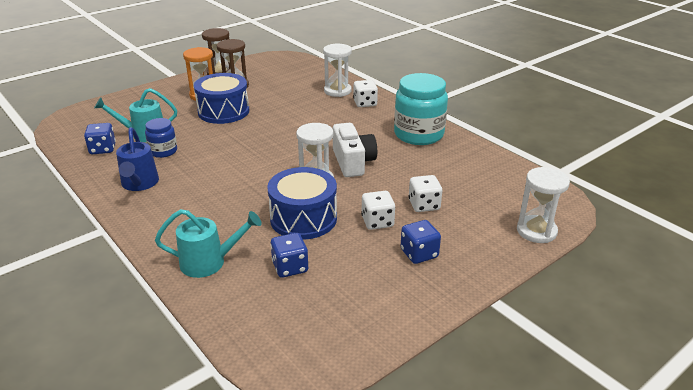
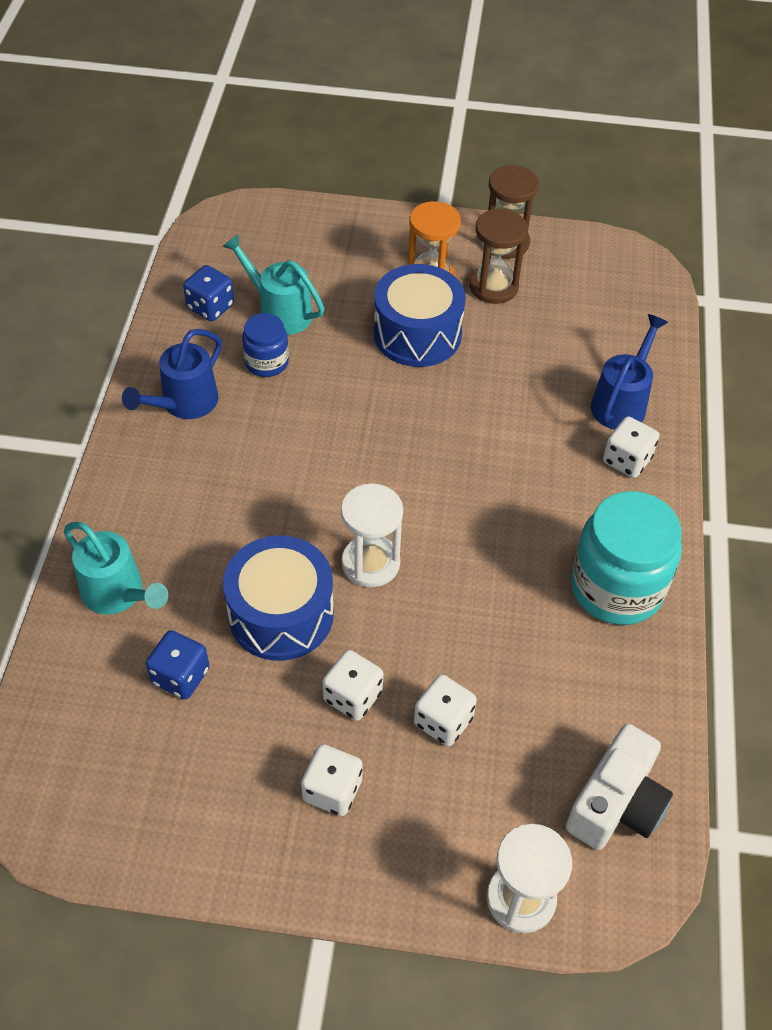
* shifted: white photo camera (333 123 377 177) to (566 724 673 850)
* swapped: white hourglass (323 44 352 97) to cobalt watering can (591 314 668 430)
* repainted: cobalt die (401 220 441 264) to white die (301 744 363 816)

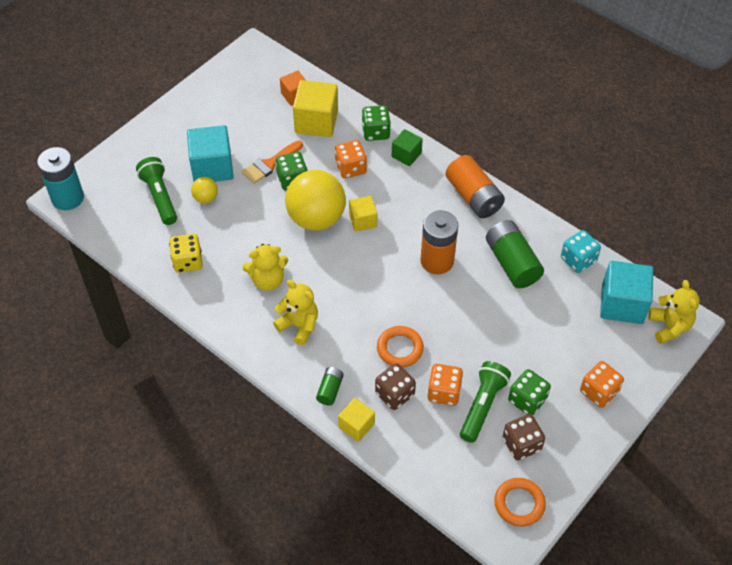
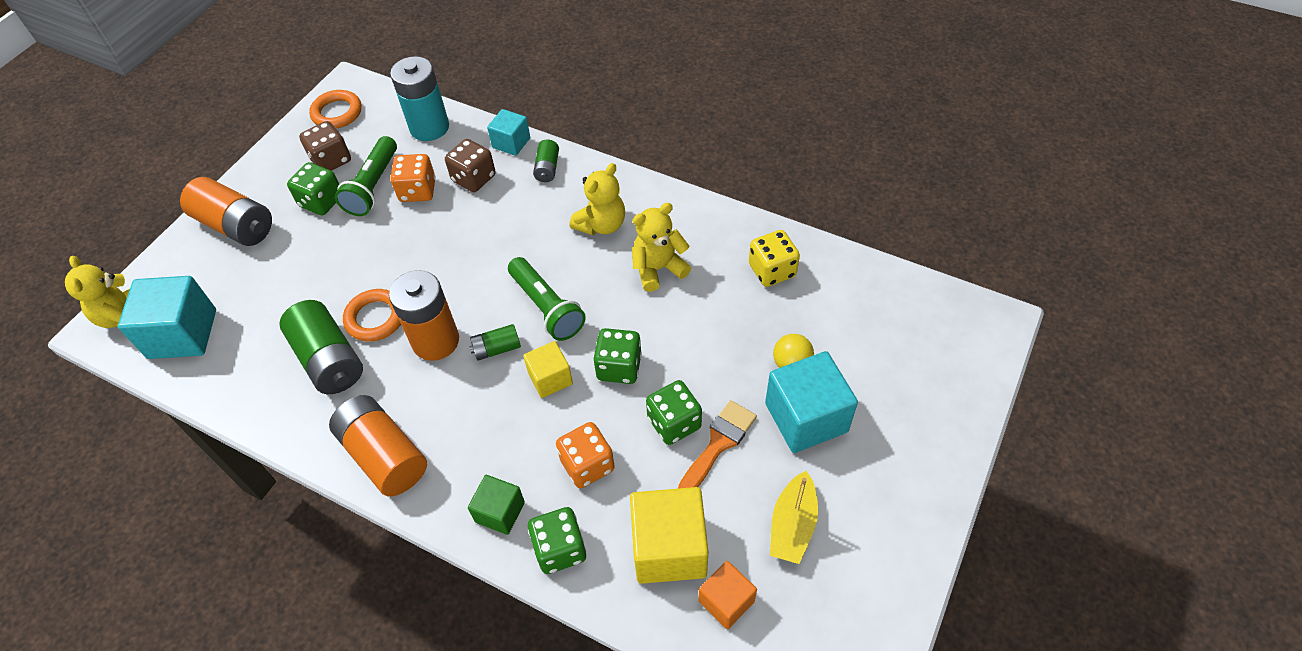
* gone: teal die (561 230 601 273)
* new: green power cell (469 324 521 361)
* new: bright yellow sailboat (770 471 818 564)
* shifted: teal power cell (37 147 84 210) to (390 56 449 141)
* shifted: green flashlight (136 157 177 225) to (508 257 586 341)
* shifted: orange-coloured ring (377 326 424 367) to (343 289 401 341)
* swapped: bright yellow ball (285 170 346 231) to green die (593 328 642 384)
* swapped: orange-coloured die (580 361 624 408) to orange-coloured power cell (180 177 272 246)
* repainted: bright yellow block (338 398 375 442) to teal block (487 109 530 156)
* rotated: bright yellow teddy (273 280 318 346) = (570 163 625 235) 75 degrees counterclockwise

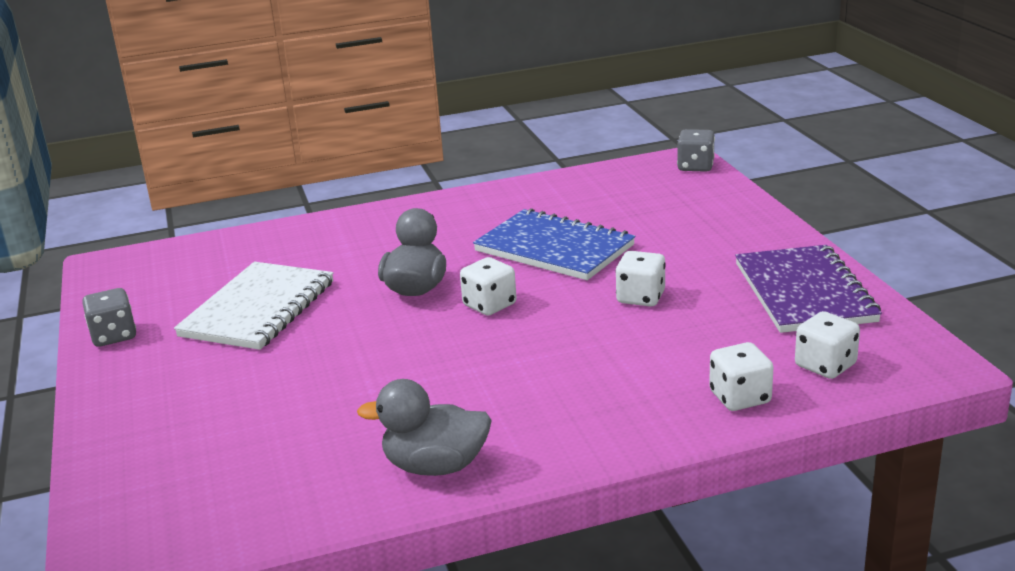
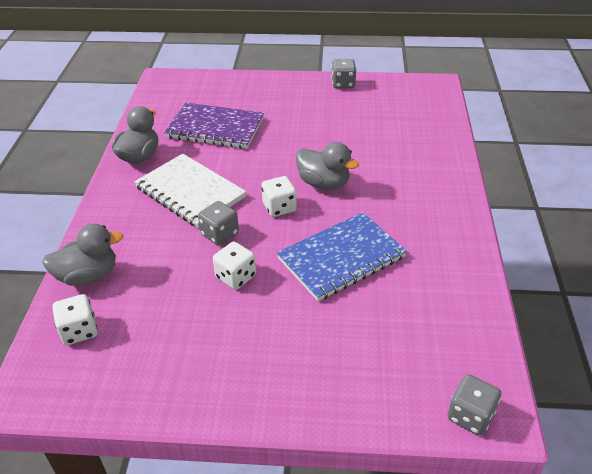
* new: gray die (198 201 239 245)
* shifted: white exercise book (174 262 333 350) to (134 154 246 228)
* shifted: purple exercise book (735 245 882 333) to (164 103 264 149)
* swapped: white die (709 342 774 411) to gray toy duck (42 224 124 286)

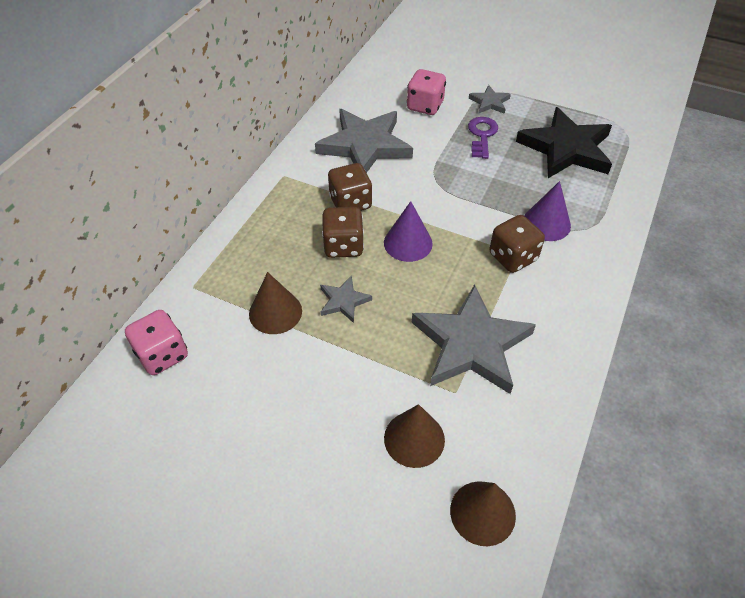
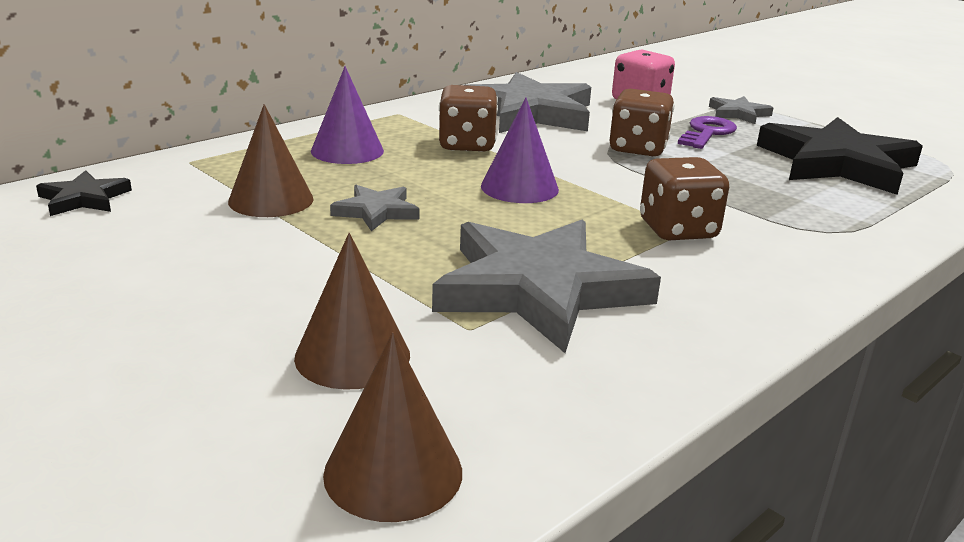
* shifted: brown die (322 207 364 258) to (609 89 675 157)
* shifted: purple solid cone (524 181 571 241) to (311 66 384 164)
* swapped: rose-pink die (125 310 188 375) to jet-black star (36 170 132 216)

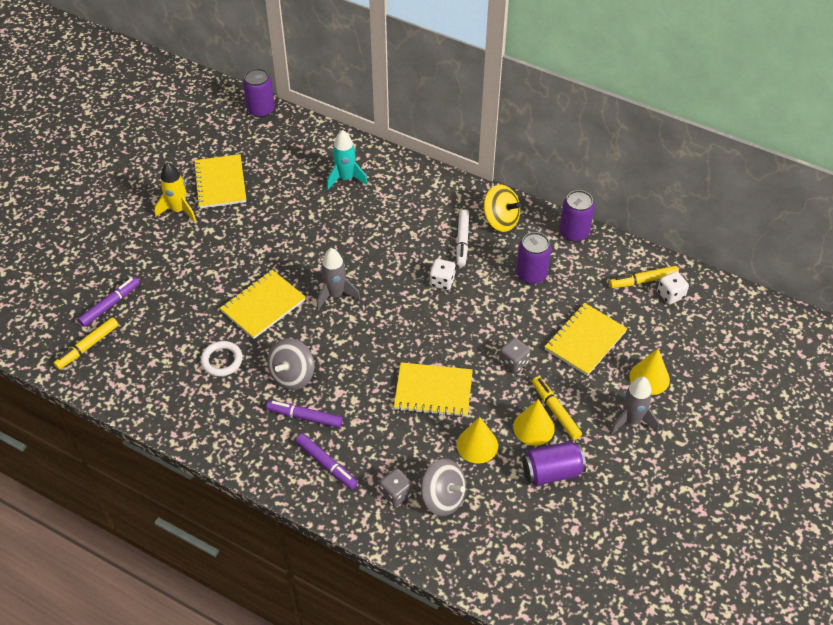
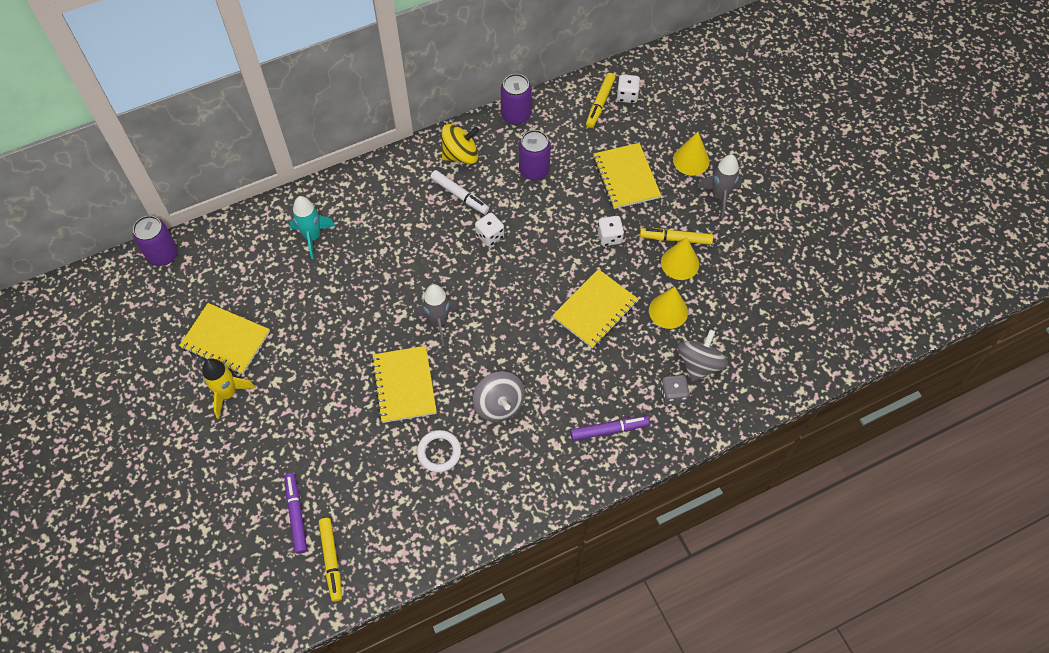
* gone: purple marker pen (266 400 343 428)
* gone: purple tin (522 442 586 486)
* repainted: gray die (499 338 531 373) to white die (597 216 624 246)
* rotated: gray toy top (421 459 466 516) = (677 329 728 382) 45 degrees counterclockwise

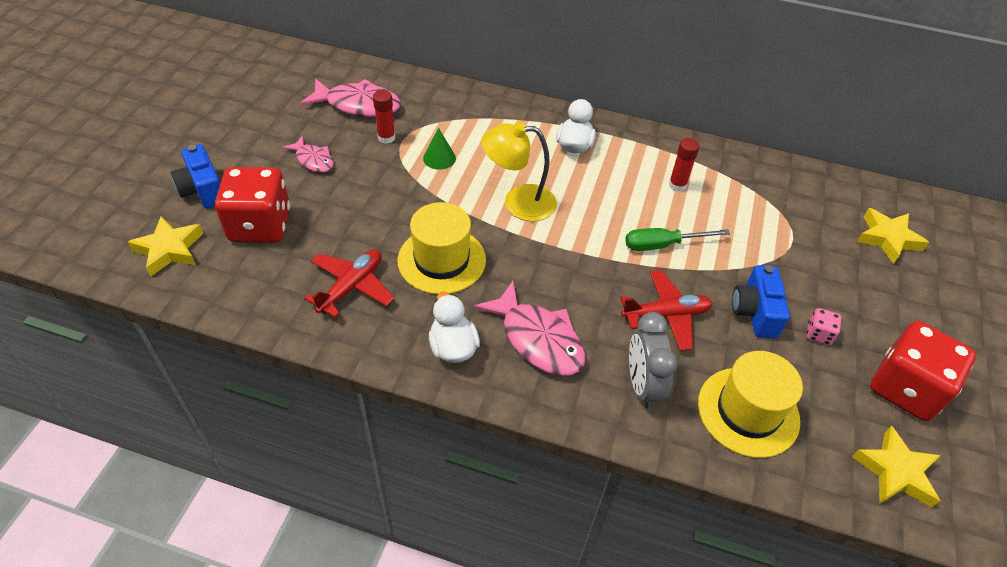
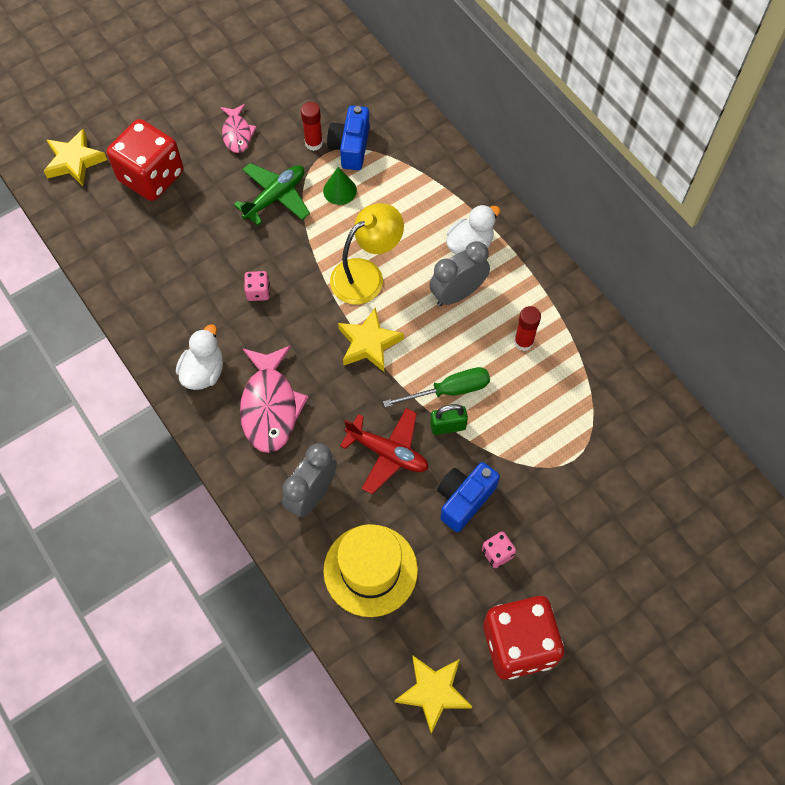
* gone: rose-pink toy fish (300 79 401 117)
* gone: red plane (304 249 394 318)
* new: green plane (234 163 310 225)
* new: gray alarm clock (429 241 490 306)
* new: green lock (430 404 468 435)
* shifted: cobalt photo camera (171 144 220 208) to (327 106 370 170)
* shifted: bright yellow star (857 208 929 264) to (338 307 404 372)
* swapped: bright yellow top hat (397 202 486 294) to rose-pink die (244 271 270 301)
* rotated: bright yellow reading lamp (481 122 557 222) = (330 203 404 304) 105 degrees clockwise
* rotated: green flat screwdriver (625 228 730 251) = (383 367 490 407) 135 degrees clockwise

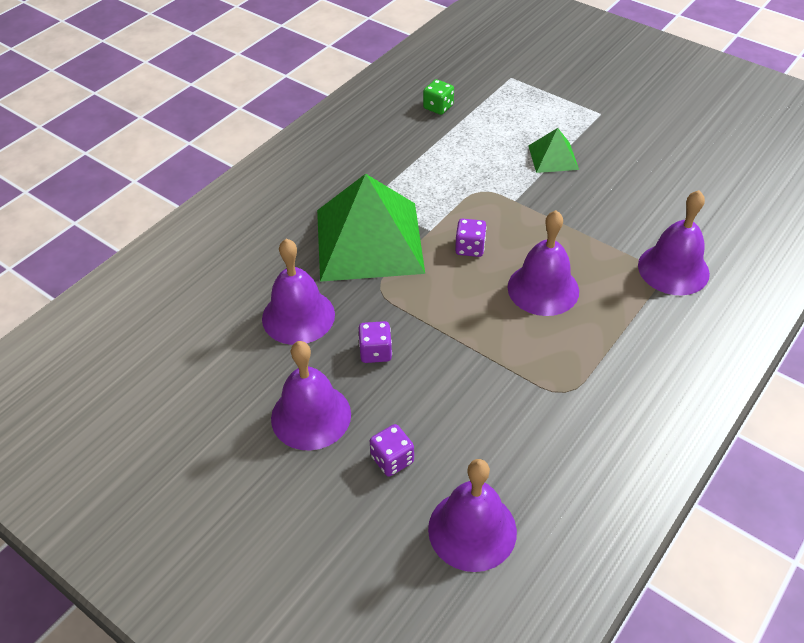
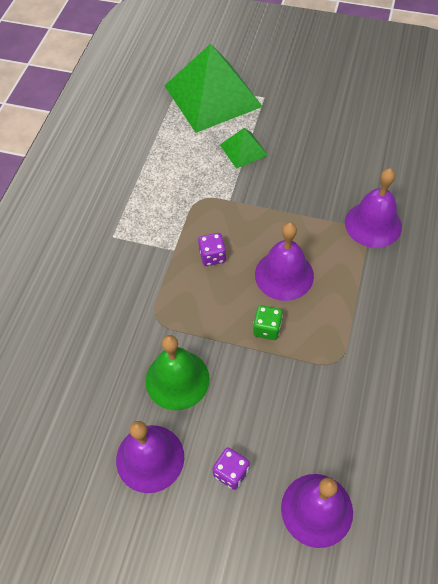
* gone: purple school bell (262 239 335 345)
* shifted: green pyramid shape (317 174 425 282) to (164 44 263 133)
* shifted: green die (423 79 454 115) to (253 305 283 340)
* swapped: purple die (359 321 392 363) to green school bell (146 335 210 411)

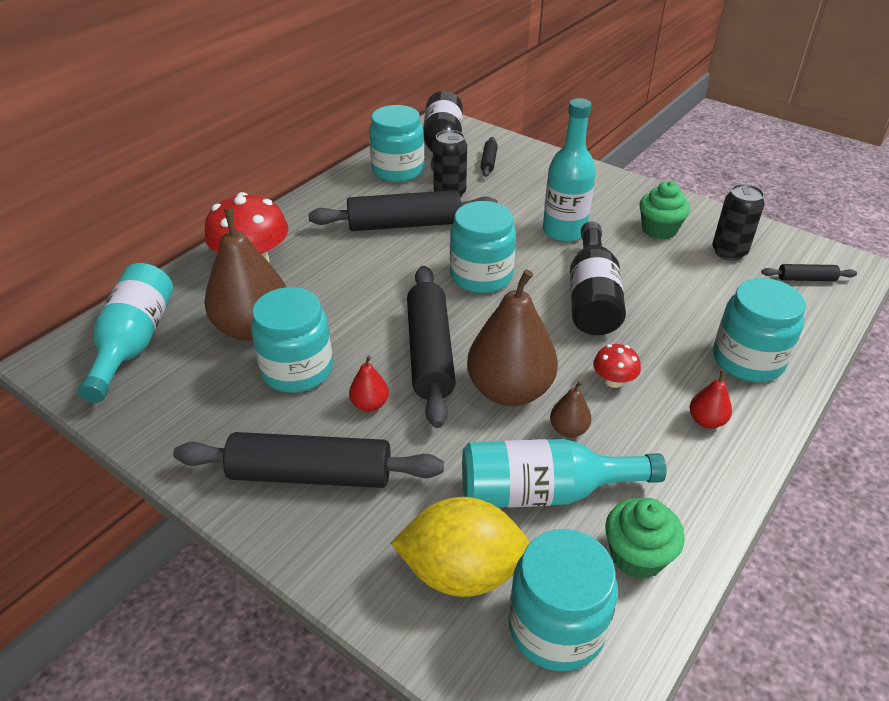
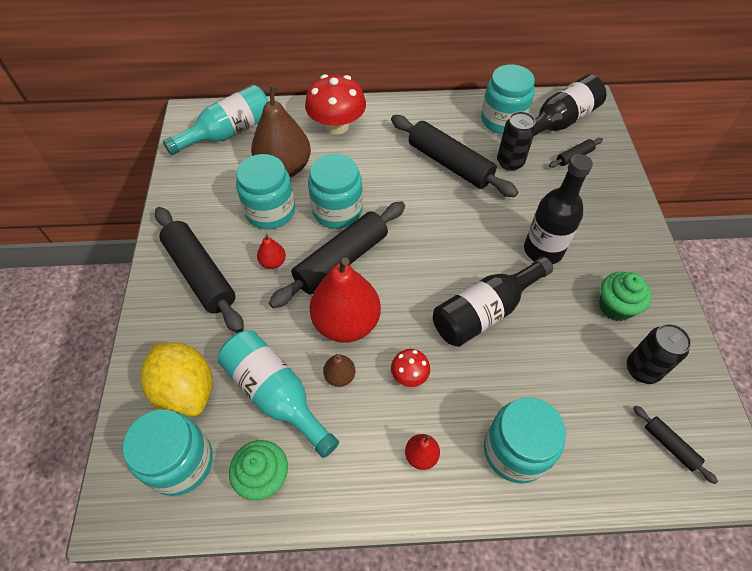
* shifted: teal jar (450 201 516 293) to (308 153 363 229)
* repainted: brown pear fruit (467 269 558 406) to red pear fruit (309 258 381 343)
* repainted: teal drink bottle (543 98 596 242) to jet-black drink bottle (524 154 593 264)

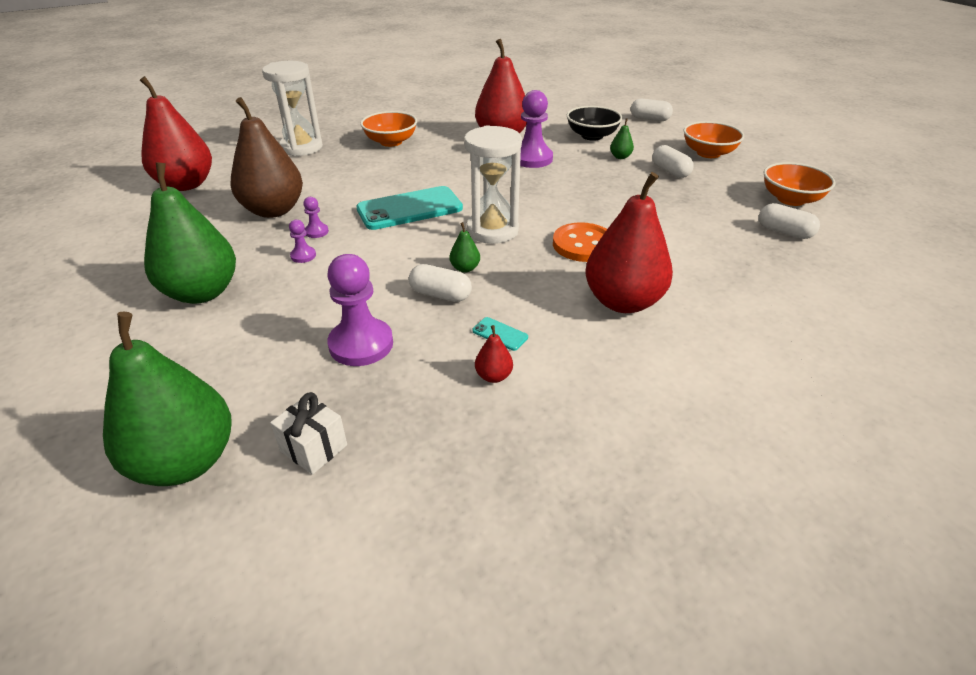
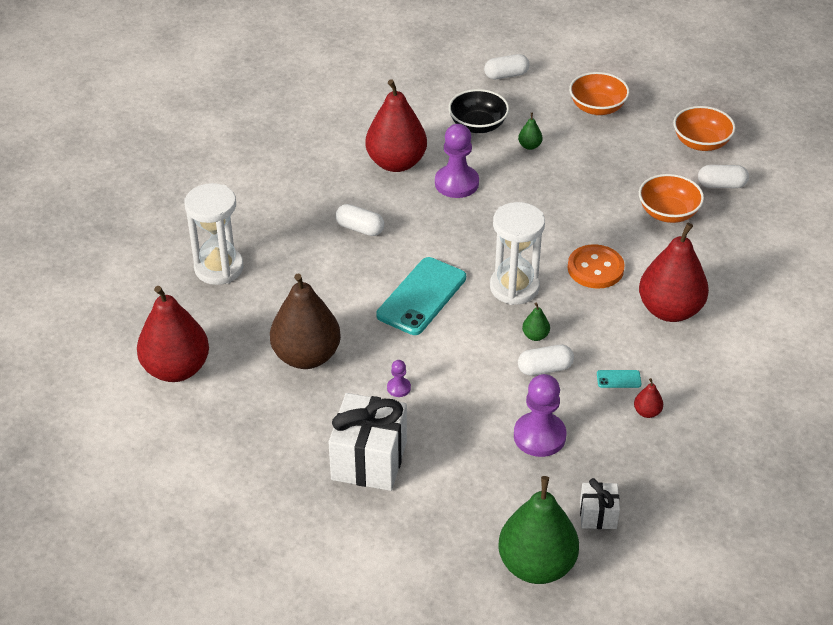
* gone: purple pawn (304 197 329 238)
* shifted: orange-coloured bowl (360 111 417 147) to (639 174 704 223)
* shifted: white pill shape (652 145 694 178) to (336 204 384 236)
* swapped: green pear fruit (144 162 236 304) to white gift (328 393 407 491)

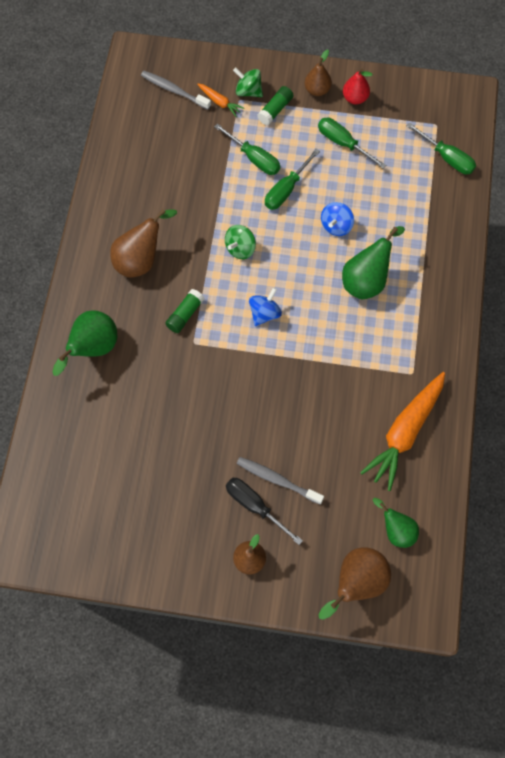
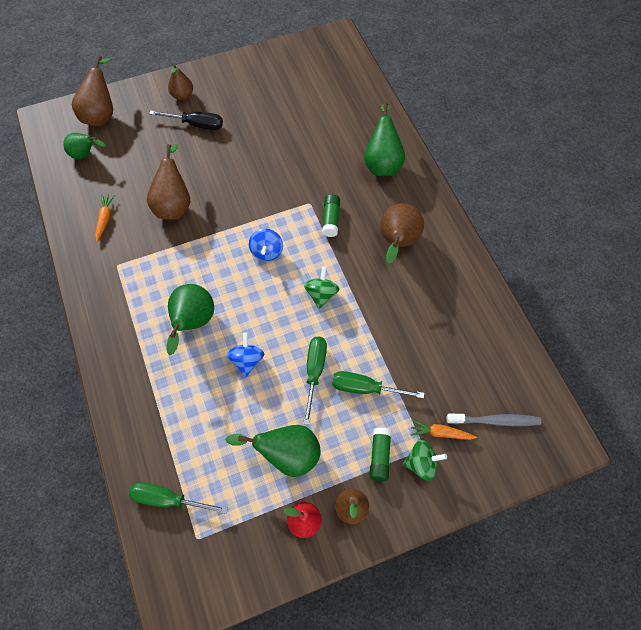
* gone: gray tooth brush (236 457 324 505)
* new: brown pear fruit (147 144 190 220)
* swapped: green flat screwdriver (318 118 386 169) to green pear fruit (225 425 321 477)
* scaled: orange-coloured root vegetable (360 372 445 491) = (95 194 115 242) x0.47

